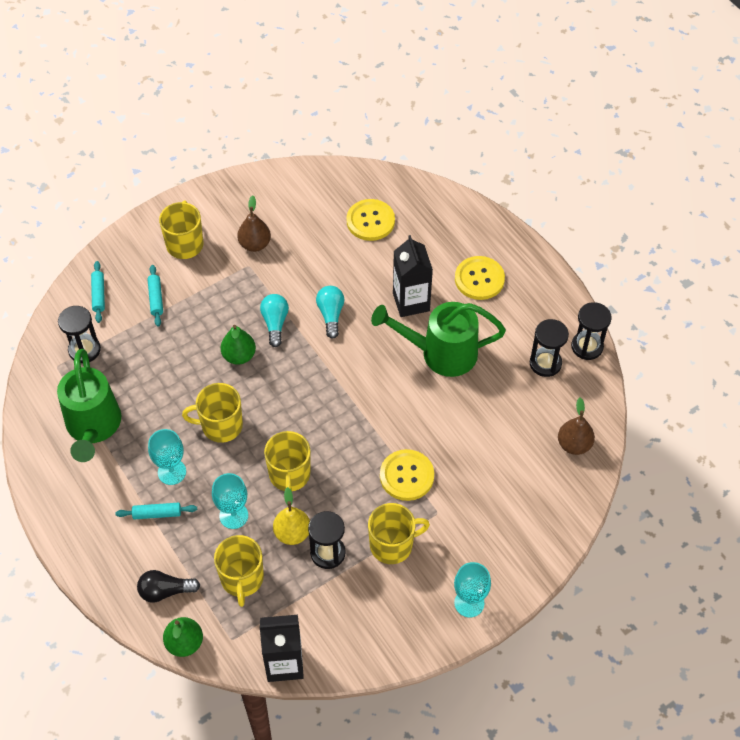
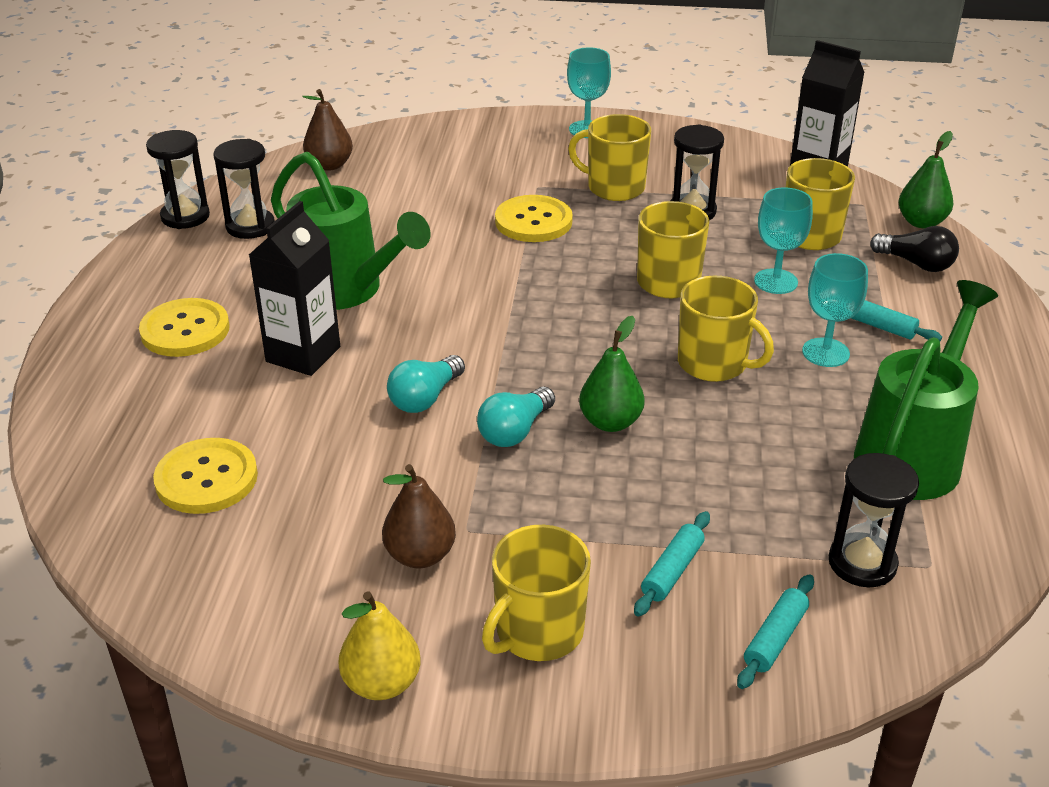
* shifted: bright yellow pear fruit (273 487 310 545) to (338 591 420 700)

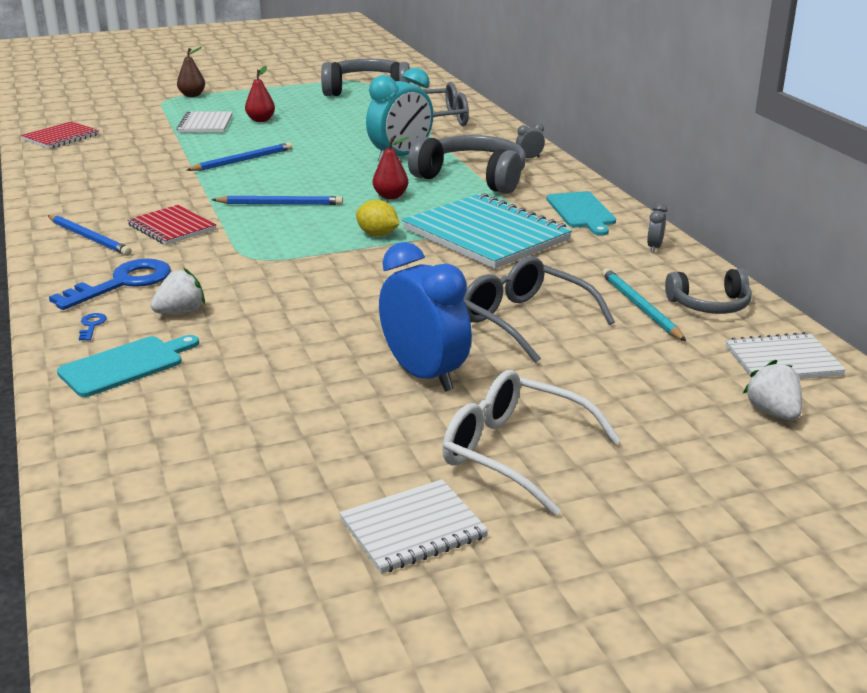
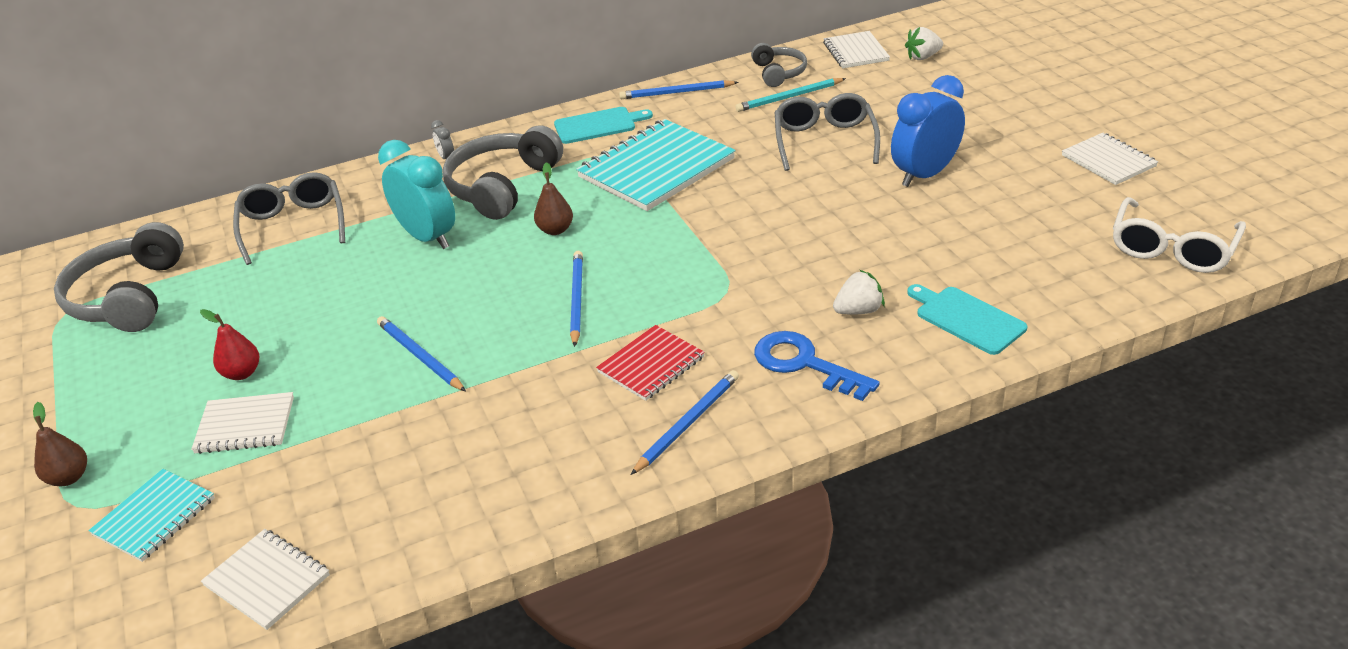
* gone: cobalt door key (79 313 107 341)
* gone: bright yellow citrus fruit (356 200 399 237)
* new: teal exercise book (89 469 215 562)
* shifted: white glasses (442 370 621 515) to (1113 197 1246 273)
* swapped: gray alarm clock (647 203 667 253) to cobalt lead pencil (619 80 739 99)
* repainted: red exercise book (21 121 99 149) to white exercise book (201 529 330 630)
* repainted: red pear fruit (373 137 409 199) to brown pear fruit (534 162 573 235)
* rotated: white toy strawberry (151 268 205 314) = (833 270 885 314) 105 degrees clockwise
* rotated: gray glasses (463 256 615 363) = (775 93 880 171) 135 degrees clockwise

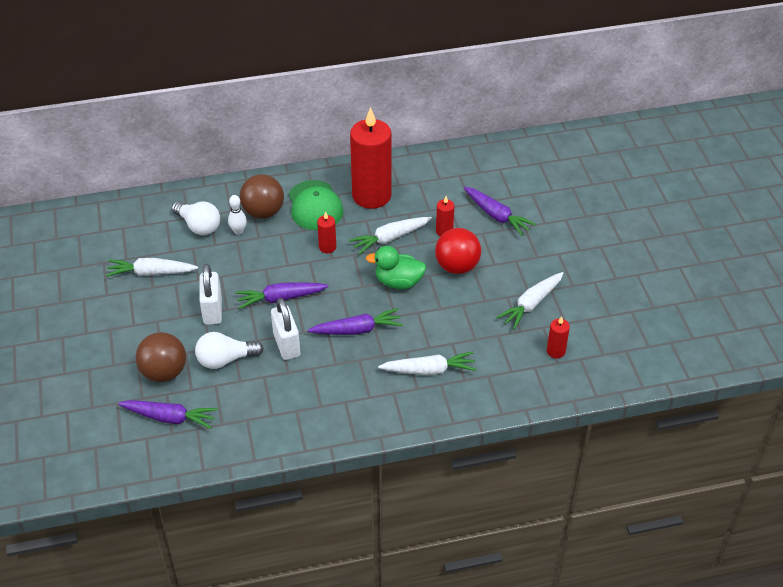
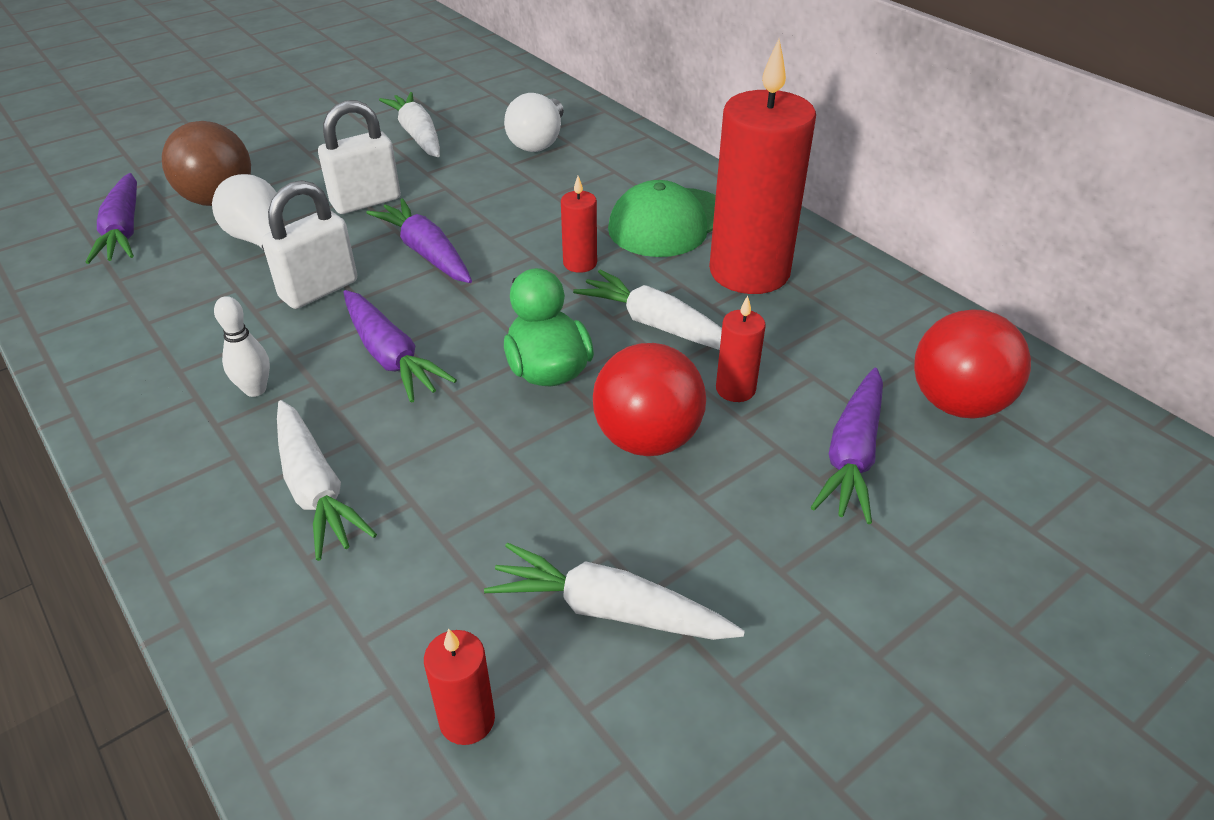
* gone: brown ball (239 174 284 219)
* new: red ball (914 309 1031 419)
* shifted: white skittle (228 195 247 235) to (214 296 270 397)

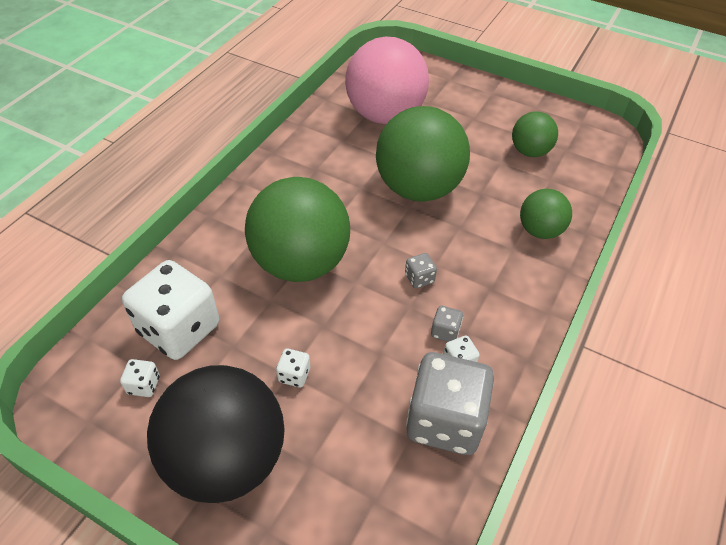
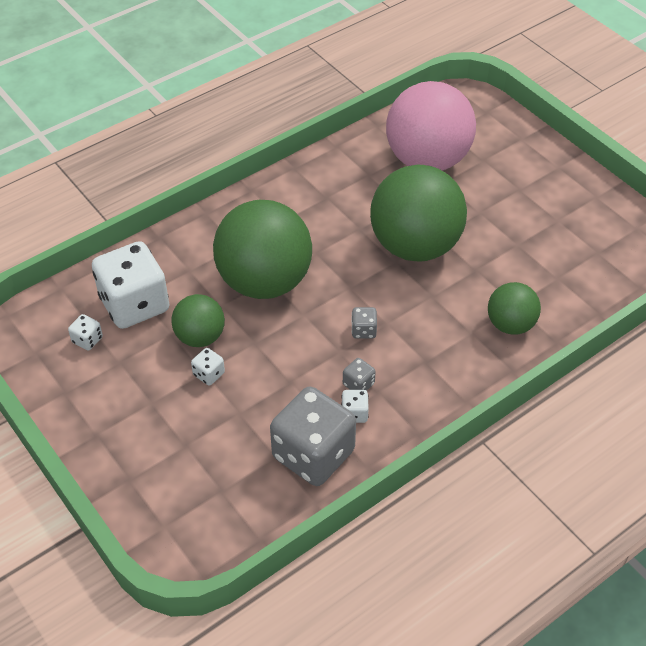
* gone: jet-black ball (147 365 285 503)
* shifted: green ball (512 111 558 157) to (171 294 225 347)

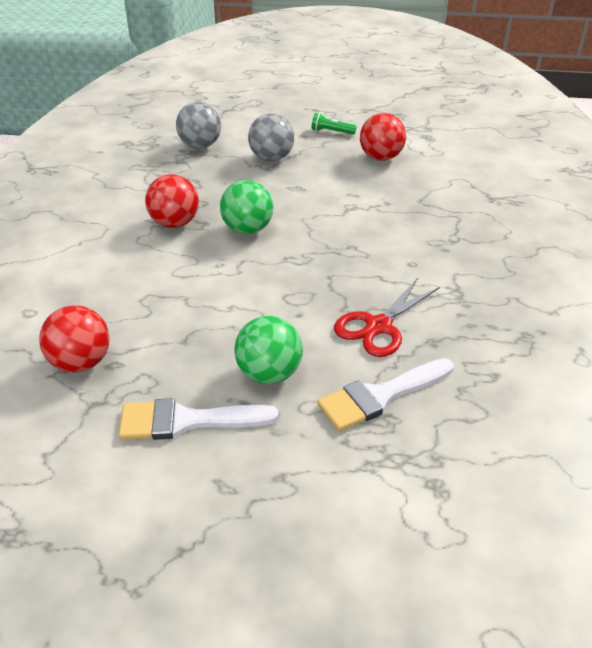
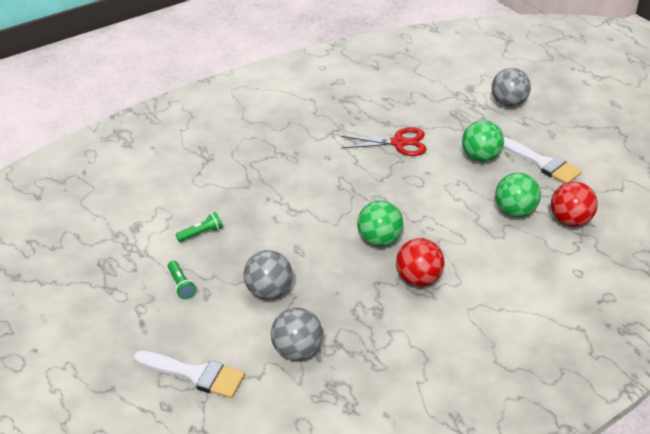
* new: gray ball (491 68 531 107)
* new: green ball (495 173 541 217)
* shifted: white paintbrush (317 358 454 431) to (134 350 245 398)
* swapped: red ball (360 113 406 161) to green flashlight (176 212 223 242)

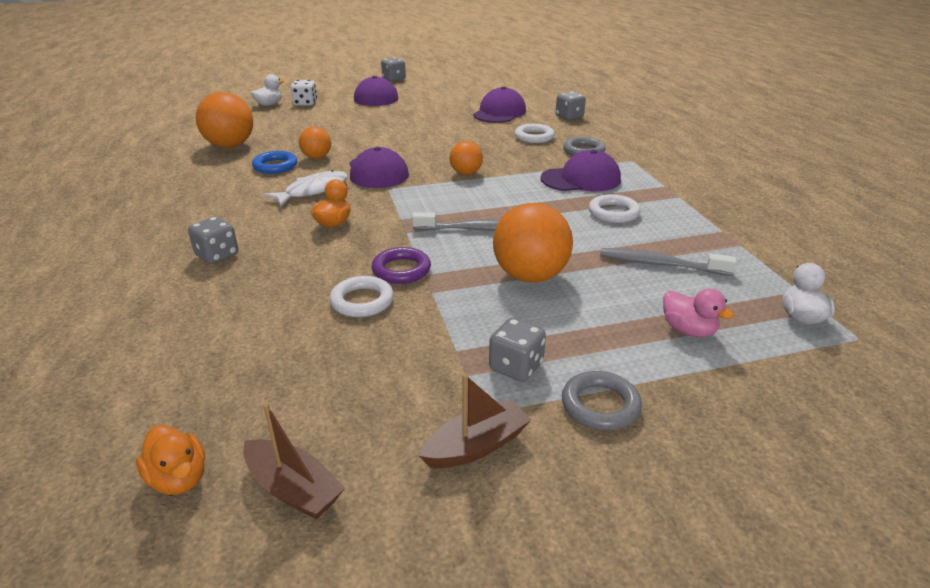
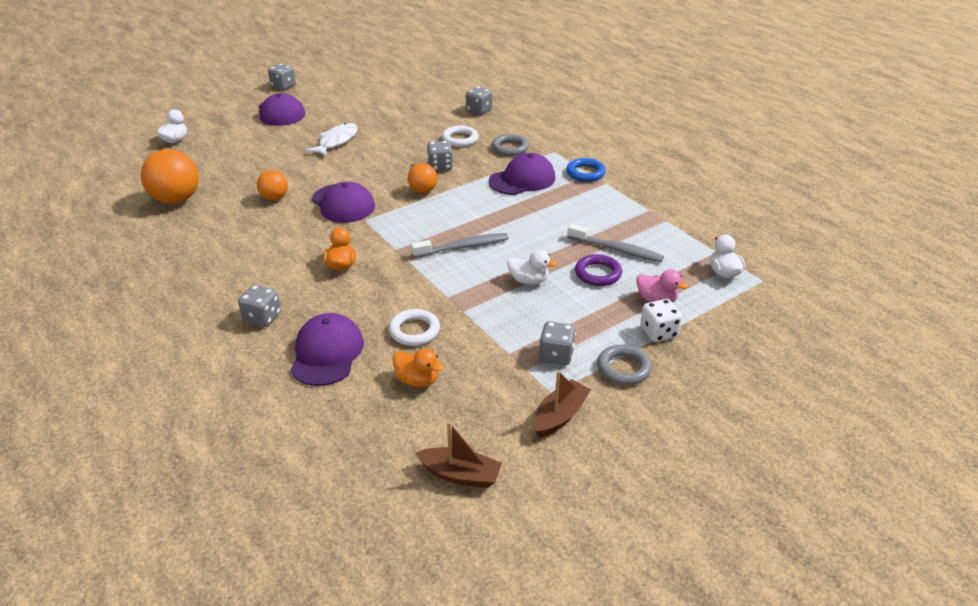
* gone: white ring (589 194 641 223)
* new: gray die (427 141 453 171)
* shifted: orange-coloured toy duck (136 425 205 495) to (393 349 444 387)
* shifted: cobalt ring (252 151 297 174) to (566 158 606 182)
* shifted: white toy fish (263 170 348 206) to (305 123 358 157)
* shifted: white die (291 80 317 106) to (640 299 682 342)
* shifted: purple ring (372 247 431 284) to (575 254 622 286)
* shifted: purple baseball cap (473 86 526 123) to (290 313 364 386)
* swapped: orange-coloured ball (493 203 573 283) to white toy duck (507 249 557 285)
* rotated: gray tooth brush (600 248 737 276) = (567 224 664 262) 150 degrees counterclockwise

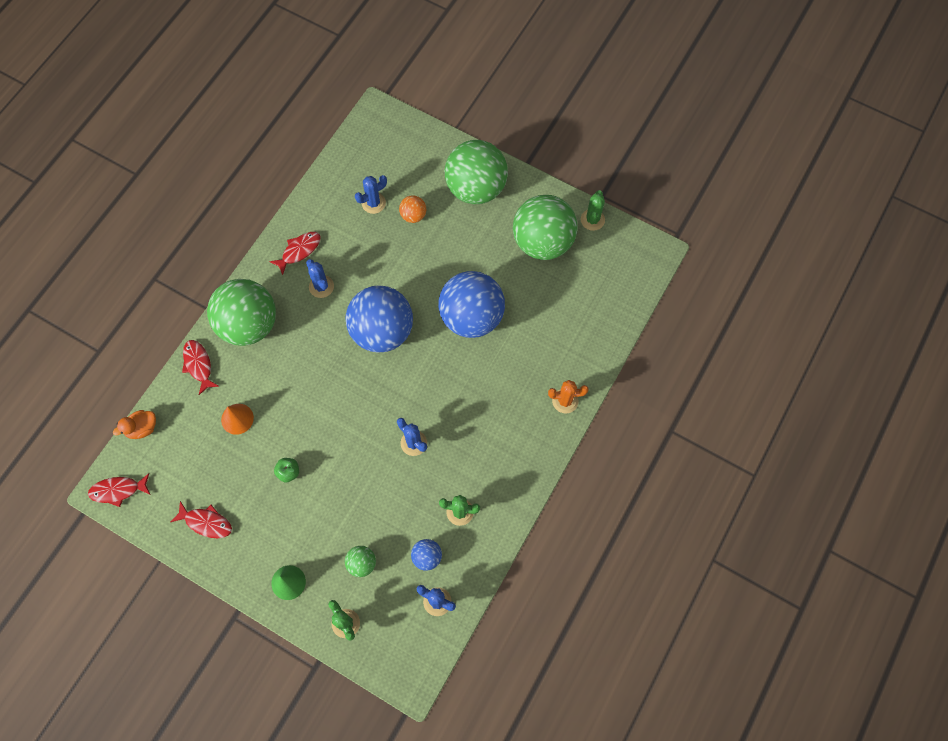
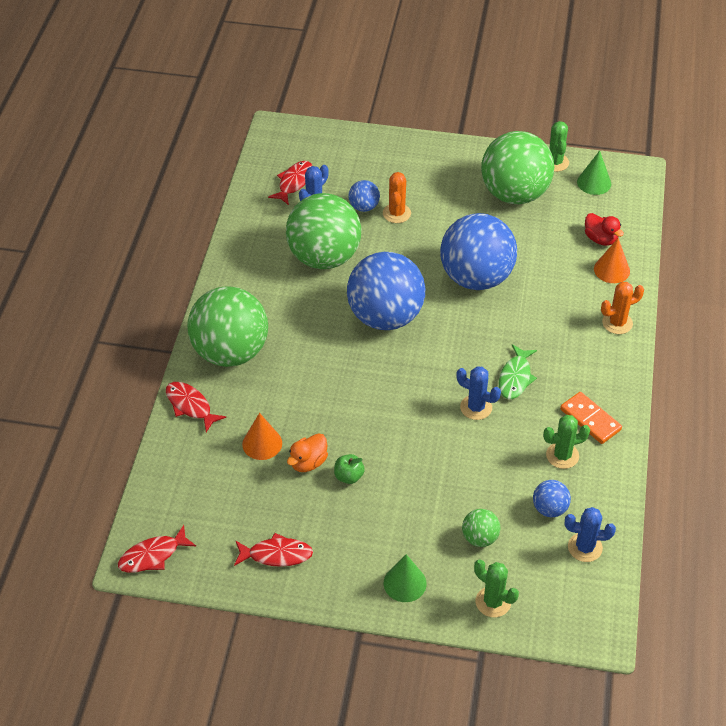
* gone: cobalt prickly plant (306 259 334 298)
* new: orange-coloured prickly plant (383 172 411 223)
* new: green toy fish (499 344 537 399)
* new: orange-coloured domino (560 392 622 444)
* new: green solid cone (577 150 611 195)
* new: red toy duck (585 213 624 246)
* new: orange-coloured solid cone (594 238 630 283)
* shifted: orange-coloured toy duck (113 410 156 439) to (287 433 328 472)
* shifted: red toy fish (269 232 321 275) to (268 161 312 205)
* shifted: green ball (445 140 508 204) to (286 193 361 269)
* repainted: orange-coloured ball (399 195 426 223) to cobalt ball (348 180 380 212)

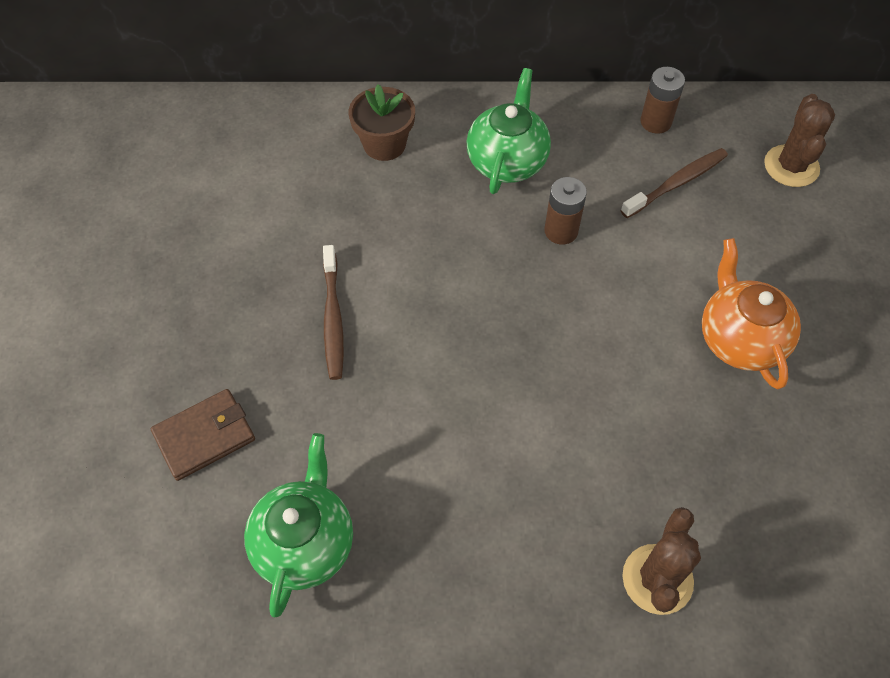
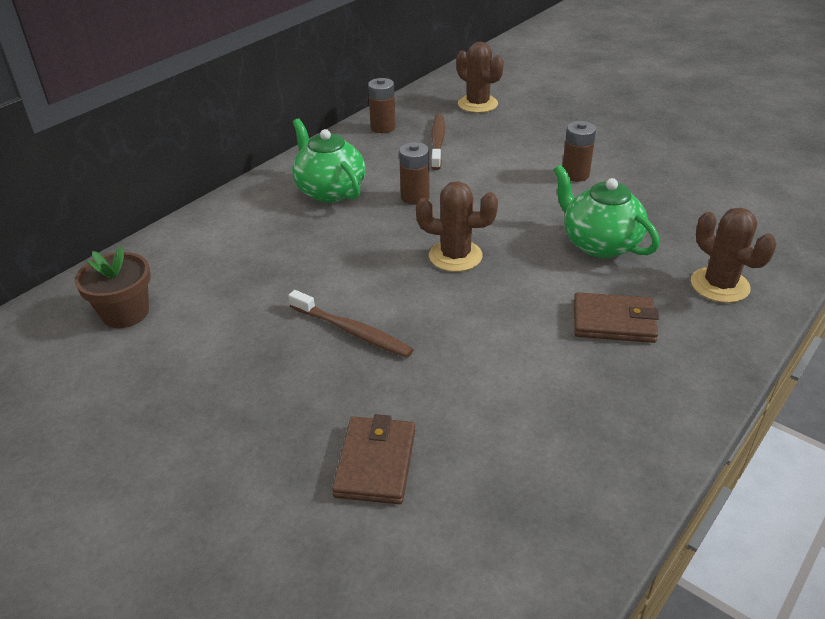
* new: brown prickly plant (416 181 498 272)
* new: brown billfold (574 292 659 343)
* shifted: green tea pot (244 433 353 617) to (554 165 660 258)
* shifted: brown potted plant (349 84 415 161) to (75 246 151 328)
* swapped: orange-coloured tea pot (702 238 801 389) to brown power cell (562 121 596 182)

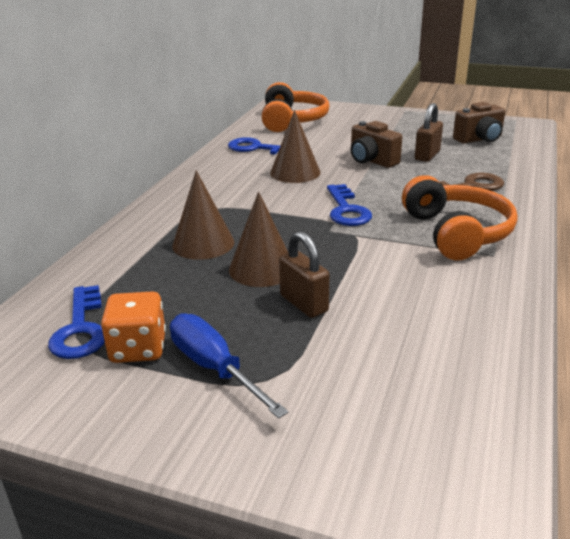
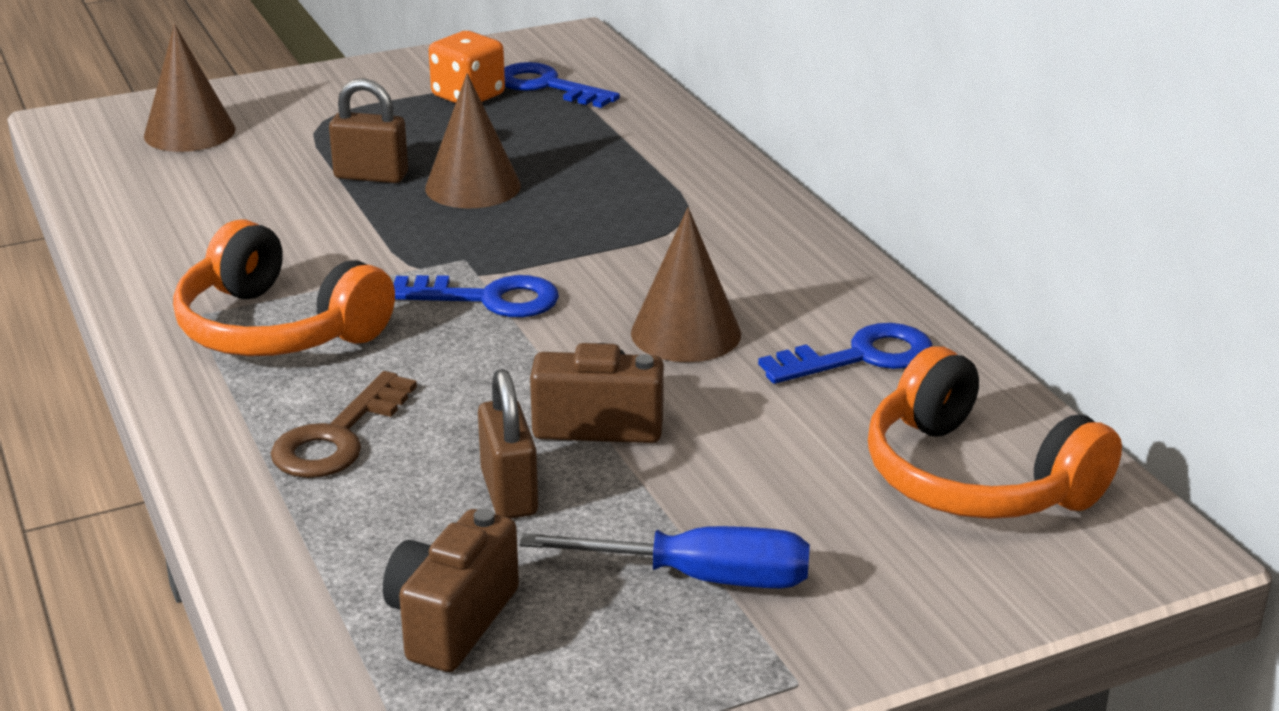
* shifted: cobalt flat screwdriver (170 313 288 418) to (519 526 810 588)
* shifted: brown solid cone (172 170 234 260) to (144 24 236 152)
* rotated: cobalt door key (327 184 372 226) = (394 275 559 318) 150 degrees clockwise

